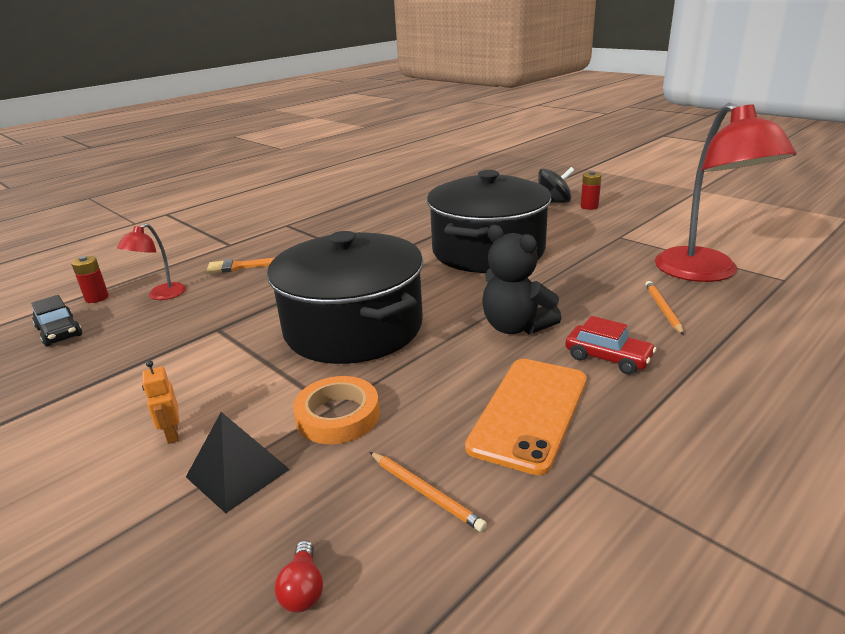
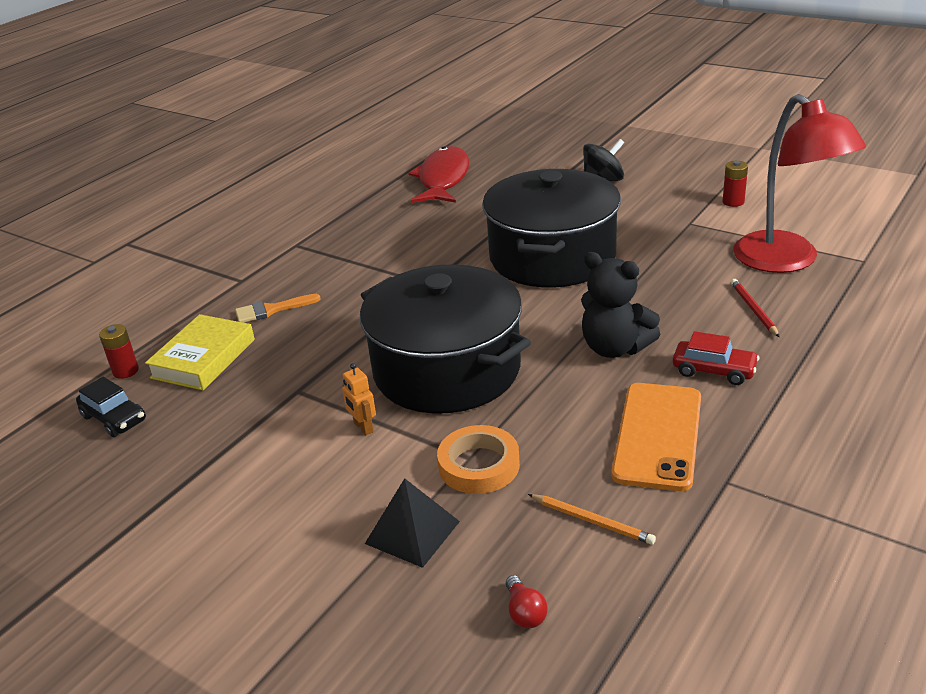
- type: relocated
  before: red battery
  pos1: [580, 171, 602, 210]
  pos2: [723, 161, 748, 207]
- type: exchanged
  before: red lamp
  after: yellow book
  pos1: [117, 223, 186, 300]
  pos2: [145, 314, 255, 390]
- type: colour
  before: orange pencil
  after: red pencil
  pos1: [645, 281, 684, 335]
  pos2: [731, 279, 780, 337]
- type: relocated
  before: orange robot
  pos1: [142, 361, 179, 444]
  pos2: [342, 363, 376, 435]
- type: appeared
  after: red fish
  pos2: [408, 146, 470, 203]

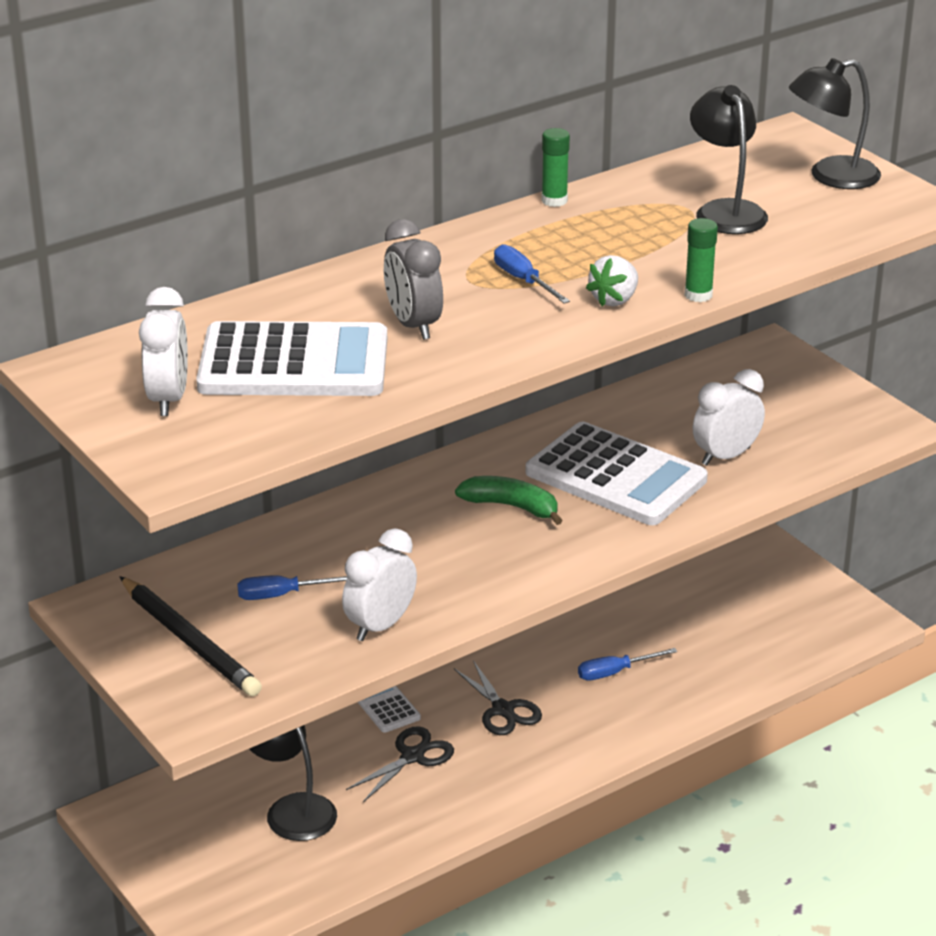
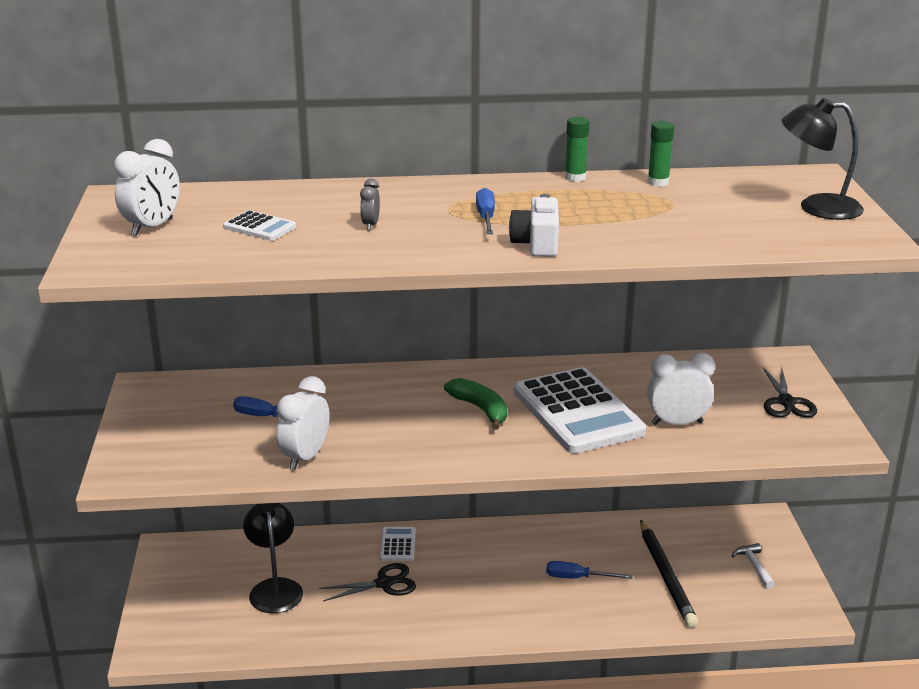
- type: missing
  before: black lamp
  pos1: [690, 85, 768, 234]
- type: relocated
  before: green glue stick
  pos1: [684, 218, 718, 302]
  pos2: [648, 121, 674, 186]
- type: size
  before: grey clock
  pos1: [384, 219, 443, 340]
  pos2: [360, 179, 380, 230]
  scale: 0.53
- type: exchanged
  before: white strawberry
  after: white camera
  pos1: [586, 255, 638, 306]
  pos2: [509, 194, 559, 257]
- type: size
  before: white calculator
  pos1: [196, 321, 387, 396]
  pos2: [223, 210, 297, 241]
  scale: 0.44
- type: spun
  before: white clock
  pos1: [342, 528, 417, 641]
  pos2: [277, 376, 330, 470]
  turn: -45
- type: relocated
  before: black pencil
  pos1: [120, 576, 262, 697]
  pos2: [640, 520, 698, 628]
- type: relocated
  before: black scissors
  pos1: [454, 660, 542, 735]
  pos2: [763, 366, 817, 417]
- type: appeared
  after: white hammer
  pos2: [732, 543, 775, 589]

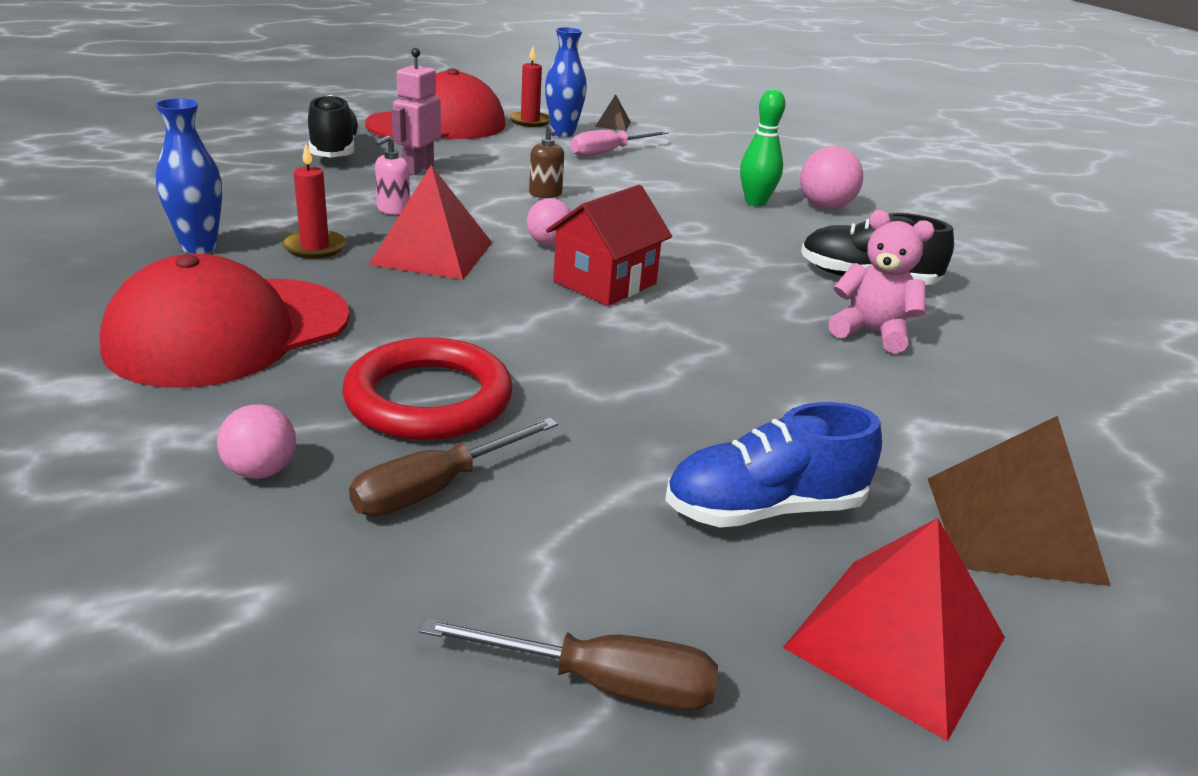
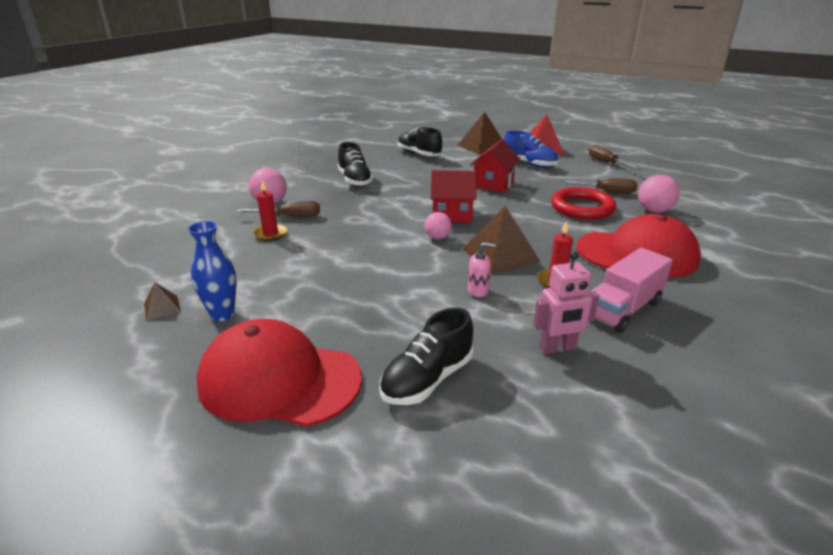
- type: relocated
  before: red candle
  pos1: [509, 46, 550, 127]
  pos2: [253, 180, 287, 241]
- type: relocated
  before: pink robot
  pos1: [392, 48, 441, 175]
  pos2: [533, 251, 599, 354]
- type: exchanged
  before: green bowling pin
  after: brown screwdriver
  pos1: [740, 89, 785, 206]
  pos2: [236, 201, 320, 217]
- type: exchanged
  before: blue vase
  after: pink truck
  pos1: [155, 98, 222, 254]
  pos2: [591, 248, 673, 333]
- type: missing
  before: brown soap dispenser
  pos1: [529, 125, 564, 198]
- type: missing
  before: pink screwdriver
  pos1: [571, 130, 669, 157]
- type: colour
  before: red pyramid
  after: brown pyramid
  pos1: [369, 165, 492, 280]
  pos2: [463, 206, 541, 275]
- type: missing
  before: pink teddy bear
  pos1: [828, 210, 935, 354]
- type: size
  before: pink ball
  pos1: [217, 404, 296, 479]
  pos2: [638, 175, 679, 213]
  scale: 1.51
- type: appeared
  after: black shoe
  pos2: [398, 127, 442, 156]
- type: appeared
  after: red house
  pos2: [470, 139, 520, 192]

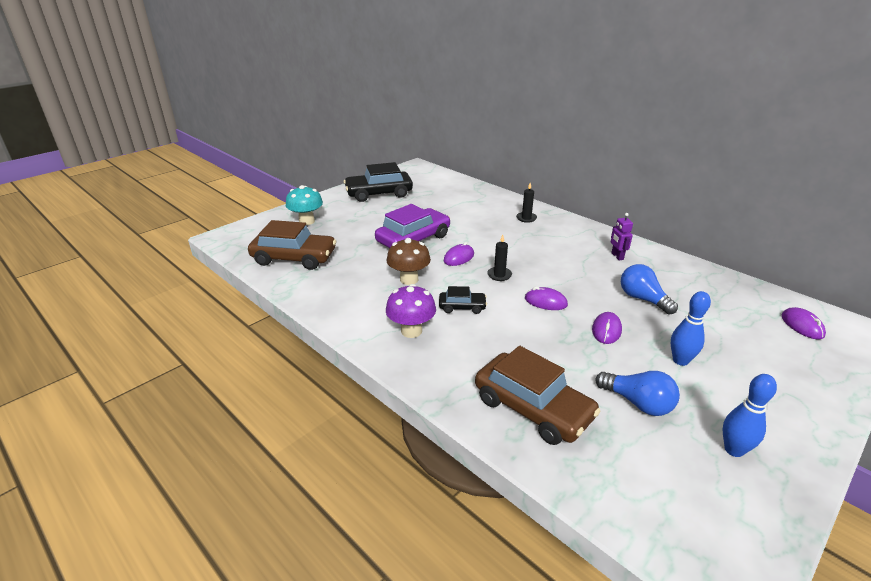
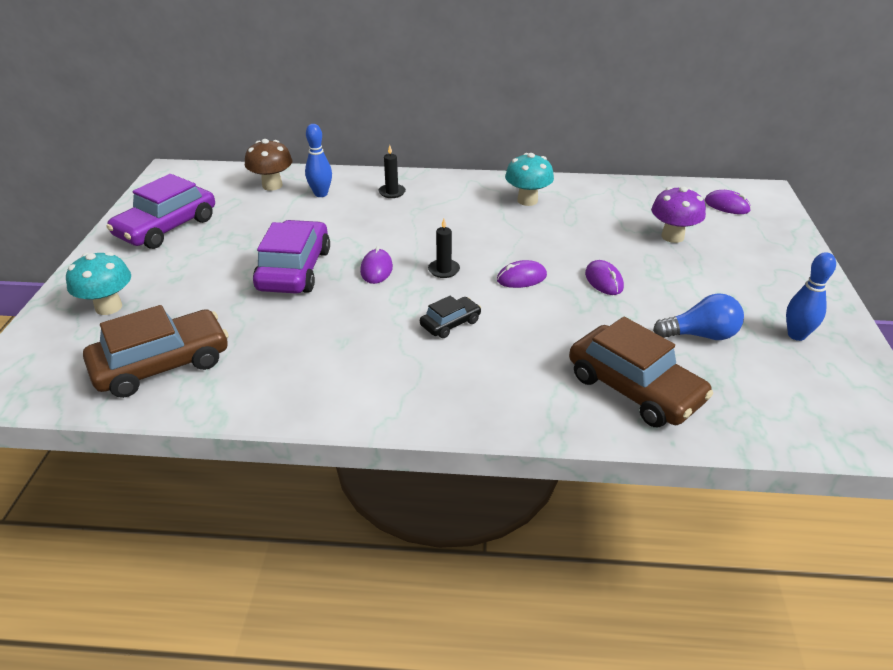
- type: colour
  before: black car
  after: purple car
  pos1: [344, 162, 413, 202]
  pos2: [106, 174, 215, 249]
- type: exchanged
  before: purple robot
  after: turquoise mushroom
  pos1: [611, 213, 633, 260]
  pos2: [505, 153, 554, 206]
- type: relocated
  before: brown mushroom
  pos1: [387, 238, 431, 285]
  pos2: [245, 139, 292, 191]
- type: missing
  before: blue light bulb
  pos1: [621, 264, 678, 314]
- type: relocated
  before: purple mushroom
  pos1: [386, 284, 436, 338]
  pos2: [651, 186, 706, 243]
- type: relocated
  before: blue bowling pin
  pos1: [671, 291, 711, 366]
  pos2: [305, 124, 332, 197]
- type: spun
  before: brown car
  pos1: [475, 346, 600, 445]
  pos2: [569, 317, 713, 427]
  turn: 45

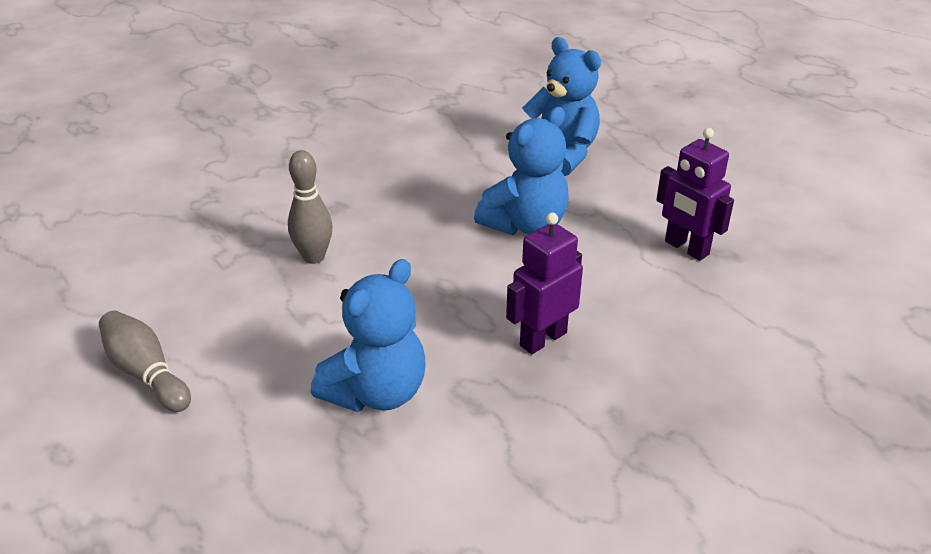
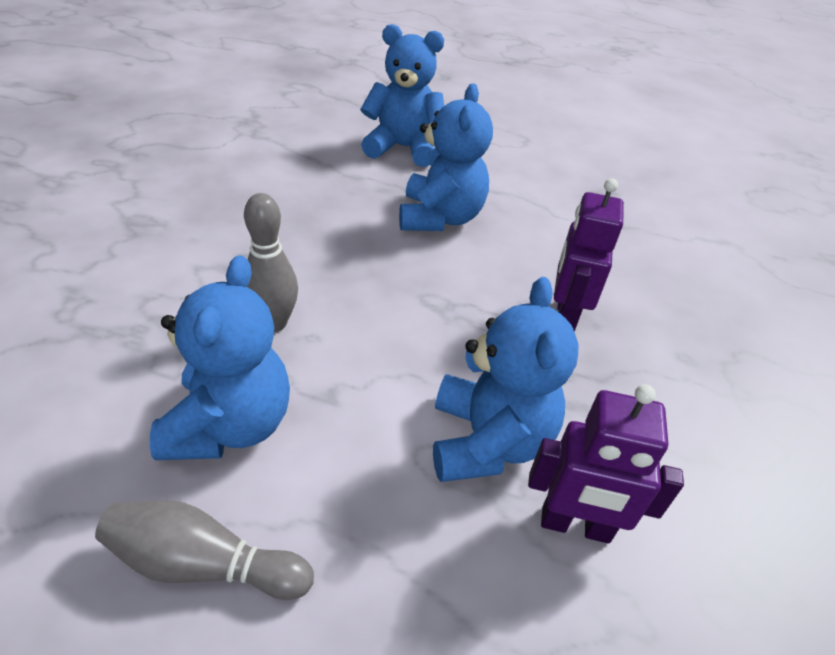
- type: relocated
  before: purple robot
  pos1: [656, 128, 734, 261]
  pos2: [528, 384, 684, 544]
- type: appeared
  after: blue teddy bear
  pos2: [150, 255, 290, 460]

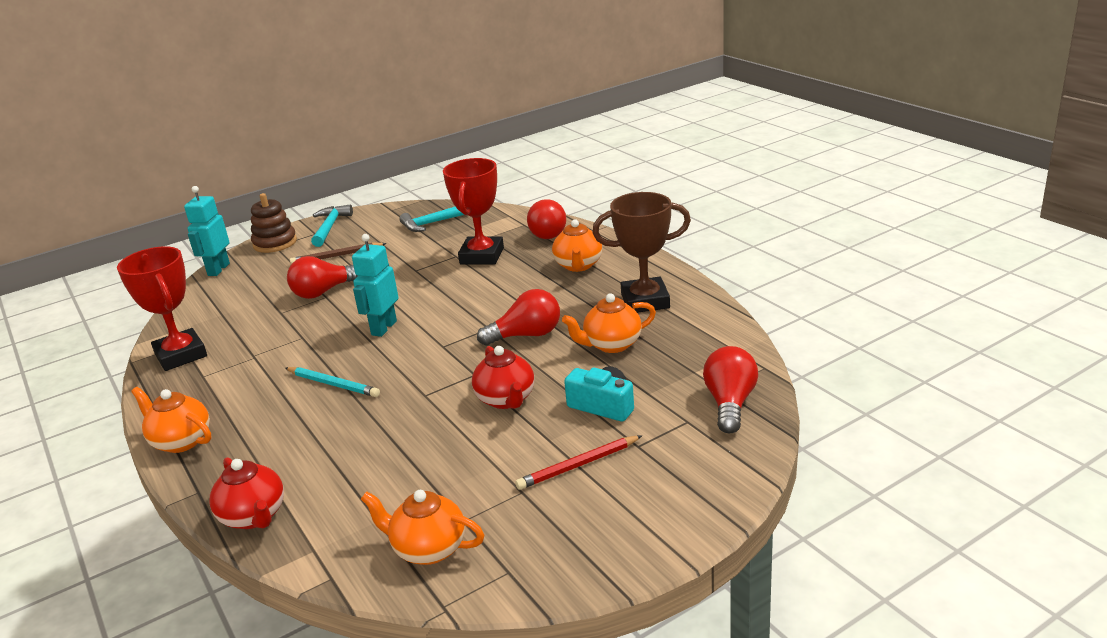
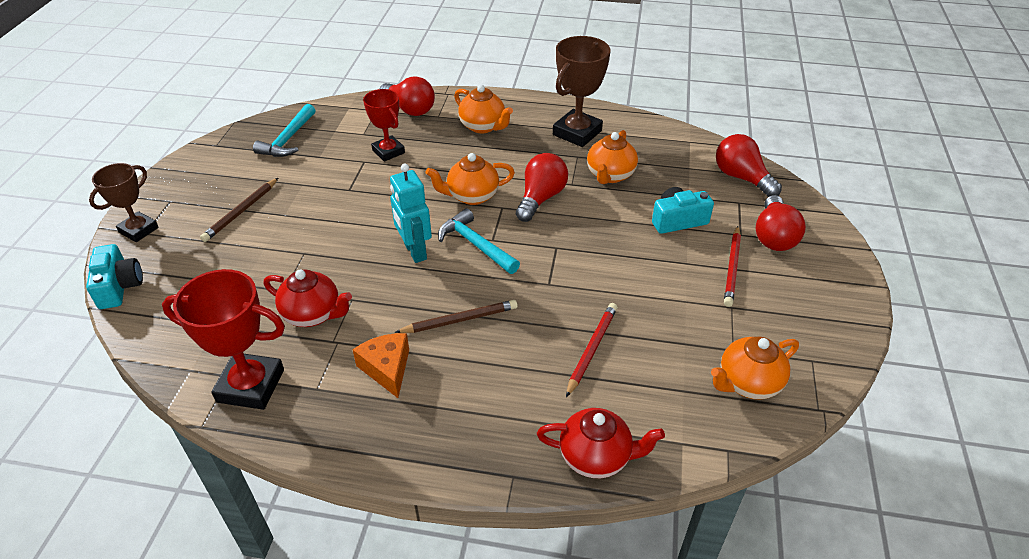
- type: size
  before: red trophy
  pos1: [443, 158, 504, 264]
  pos2: [363, 89, 405, 162]
  scale: 0.65
- type: exchanged
  before: turquoise robot
  after: turquoise camera
  pos1: [184, 186, 230, 276]
  pos2: [86, 244, 143, 309]
- type: exchanged
  before: brown stacking toy
  after: brown trophy
  pos1: [251, 193, 297, 253]
  pos2: [89, 163, 159, 242]
- type: relocated
  before: turquoise hammer
  pos1: [311, 205, 353, 247]
  pos2: [438, 208, 520, 274]
- type: relocated
  before: red light bulb
  pos1: [287, 256, 358, 299]
  pos2: [756, 195, 806, 251]
- type: relocated
  before: red teapot
  pos1: [472, 346, 534, 409]
  pos2: [264, 270, 352, 327]
- type: colour
  before: turquoise pencil
  after: brown pencil
  pos1: [285, 367, 380, 397]
  pos2: [395, 300, 518, 333]
- type: relocated
  before: orange teapot
  pos1: [131, 387, 211, 453]
  pos2: [425, 153, 515, 205]
- type: appeared
  after: red pencil
  pos2: [566, 303, 617, 397]
- type: appeared
  after: orange cheese
  pos2: [353, 333, 409, 398]

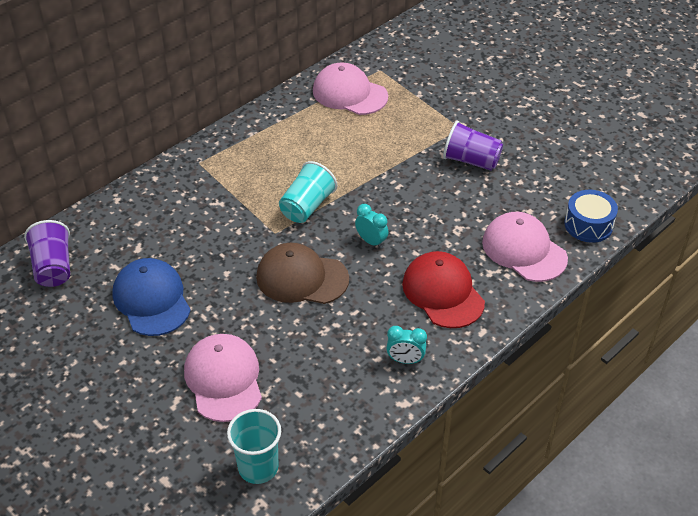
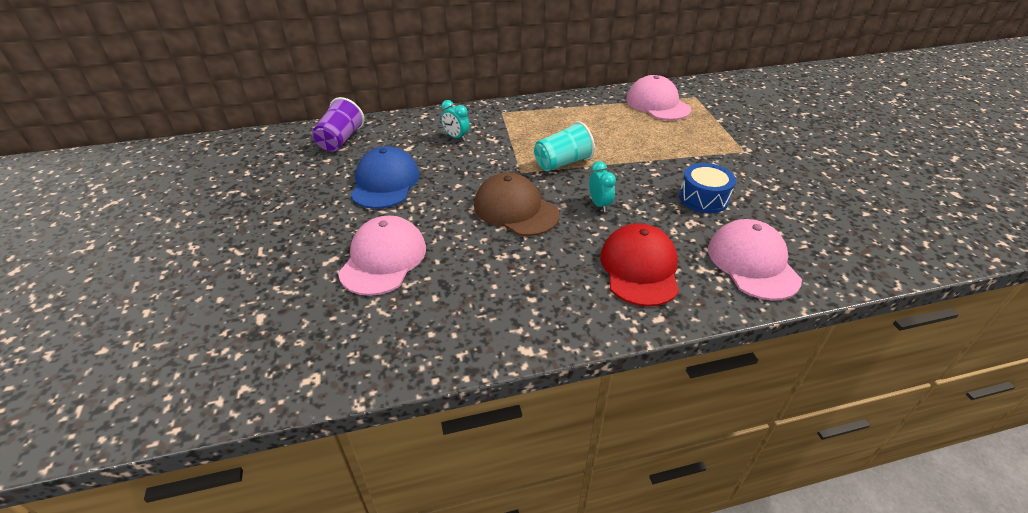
- type: missing
  before: purple cup
  pos1: [443, 121, 503, 171]
- type: relocated
  before: blue drum
  pos1: [565, 190, 618, 243]
  pos2: [679, 163, 736, 213]
- type: relocated
  before: turquoise clock
  pos1: [386, 326, 427, 364]
  pos2: [441, 100, 470, 141]
- type: missing
  before: turquoise cup
  pos1: [227, 409, 281, 484]

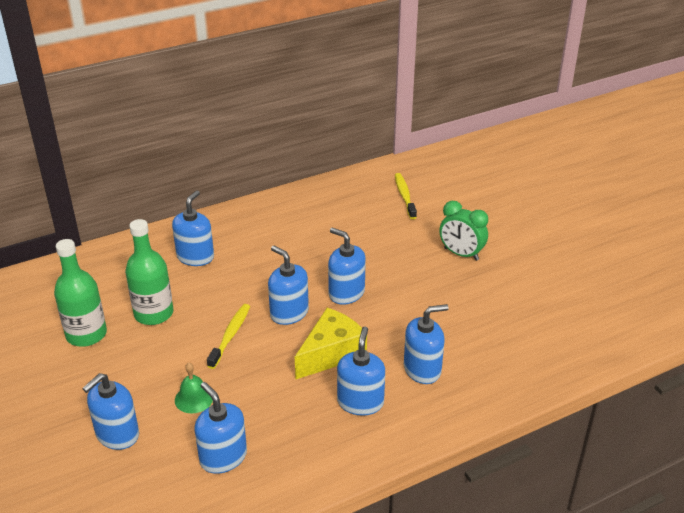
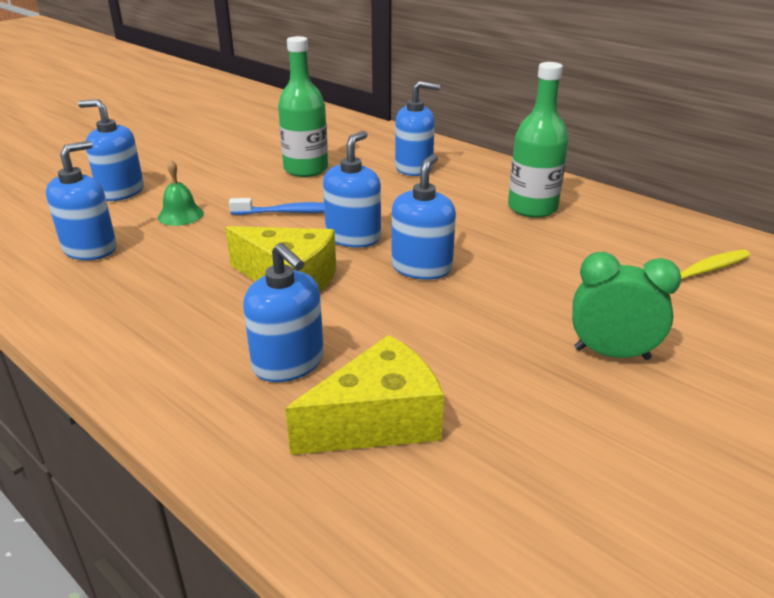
- type: spun
  before: green clock
  pos1: [439, 201, 488, 261]
  pos2: [572, 252, 681, 360]
  turn: 90
- type: relocated
  before: green bottle
  pos1: [54, 239, 107, 347]
  pos2: [508, 62, 569, 218]
- type: colour
  before: yellow toothbrush
  after: blue toothbrush
  pos1: [207, 304, 250, 369]
  pos2: [229, 198, 325, 215]
- type: missing
  before: blue soap dispenser
  pos1: [337, 327, 385, 416]
- type: appeared
  after: yellow cheese
  pos2: [285, 335, 444, 455]

